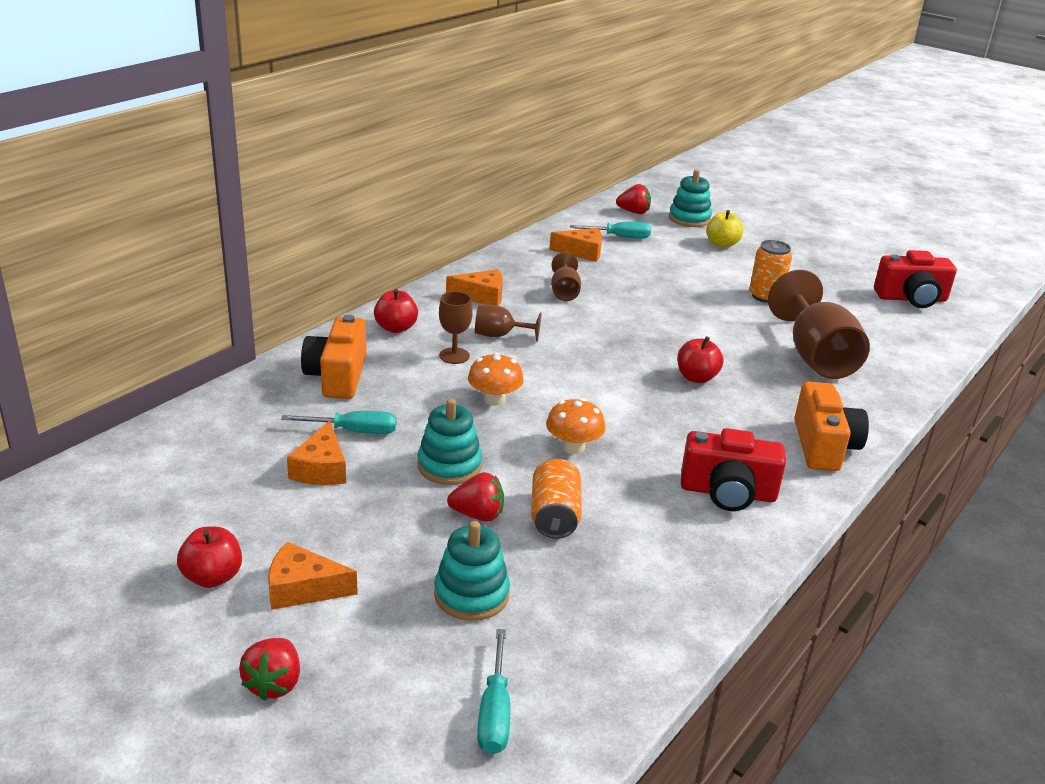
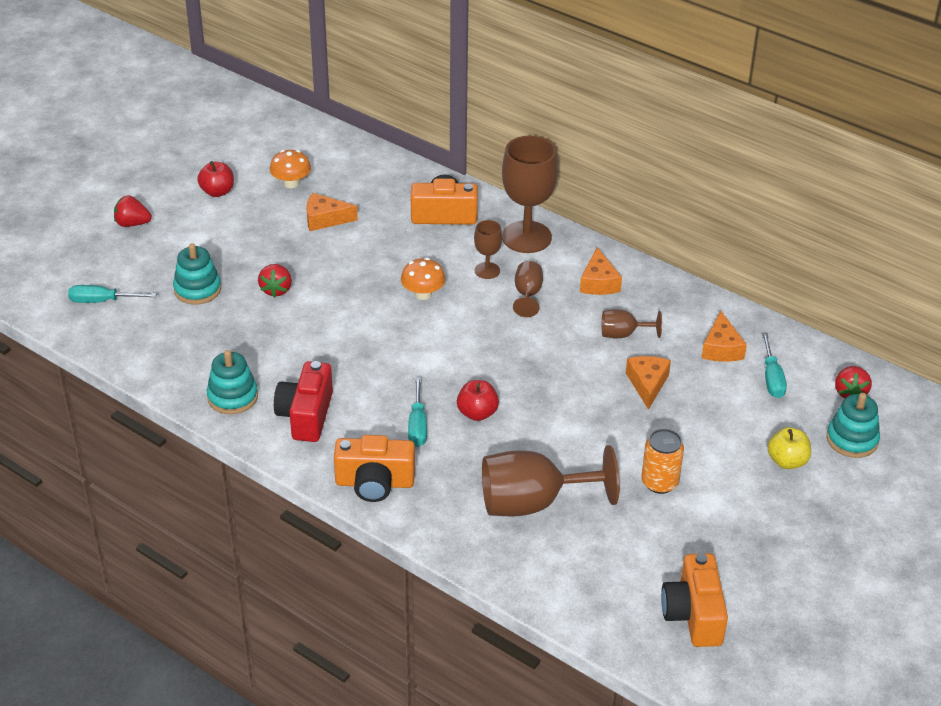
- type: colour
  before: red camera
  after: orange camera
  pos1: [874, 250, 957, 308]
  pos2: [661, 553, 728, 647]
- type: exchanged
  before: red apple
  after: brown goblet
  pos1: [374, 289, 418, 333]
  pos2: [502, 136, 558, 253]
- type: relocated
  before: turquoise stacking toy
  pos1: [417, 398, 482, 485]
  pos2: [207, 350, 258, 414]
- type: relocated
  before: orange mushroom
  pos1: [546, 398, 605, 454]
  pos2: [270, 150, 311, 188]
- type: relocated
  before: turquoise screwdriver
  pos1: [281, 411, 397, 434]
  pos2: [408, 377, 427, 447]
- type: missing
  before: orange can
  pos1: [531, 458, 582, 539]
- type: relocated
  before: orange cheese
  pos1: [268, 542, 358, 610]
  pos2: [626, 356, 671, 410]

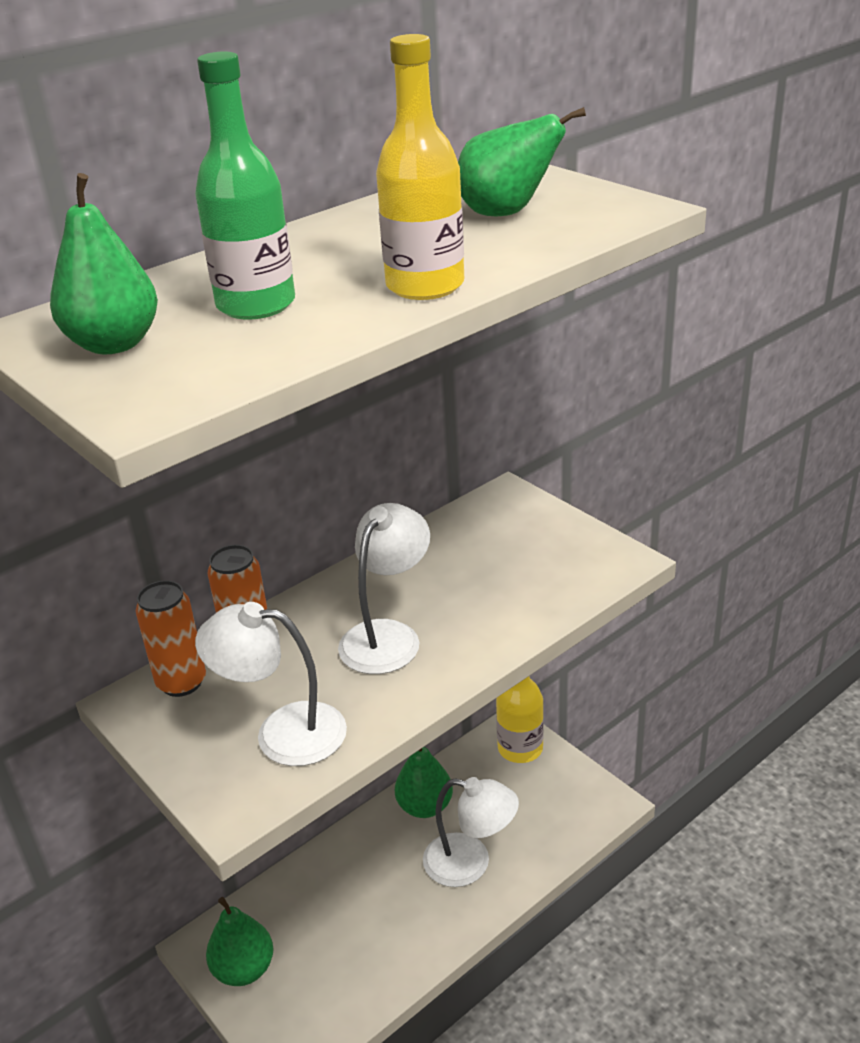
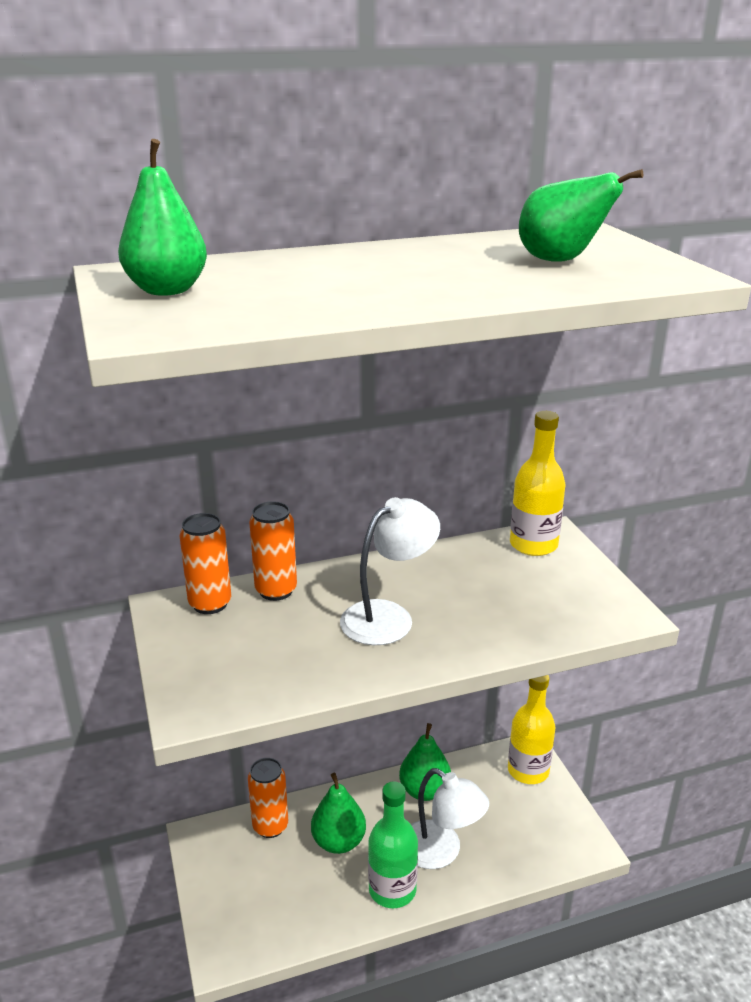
- type: relocated
  before: yellow bottle
  pos1: [376, 34, 464, 300]
  pos2: [510, 411, 566, 556]
- type: relocated
  before: green bottle
  pos1: [195, 51, 295, 319]
  pos2: [368, 781, 418, 908]
- type: missing
  before: white lamp
  pos1: [195, 602, 347, 766]
- type: relocated
  before: green pear
  pos1: [206, 897, 273, 986]
  pos2: [311, 773, 366, 854]
- type: appeared
  after: orange can
  pos2: [248, 758, 288, 838]

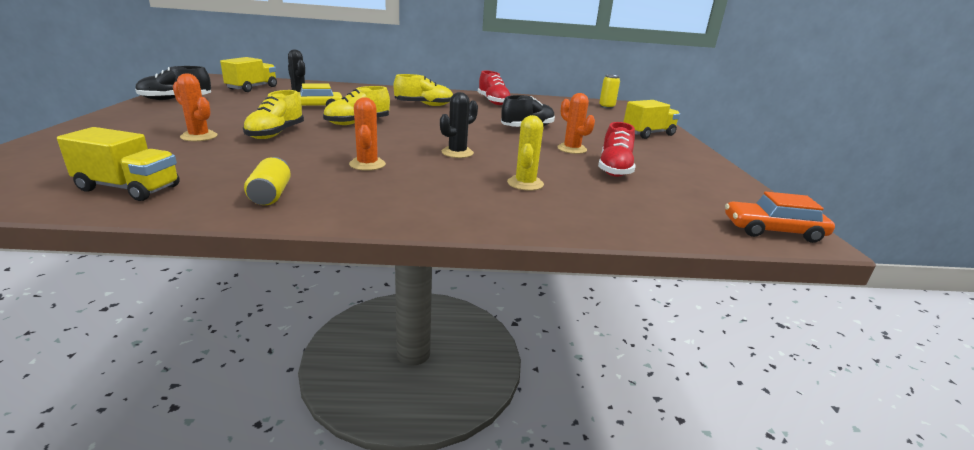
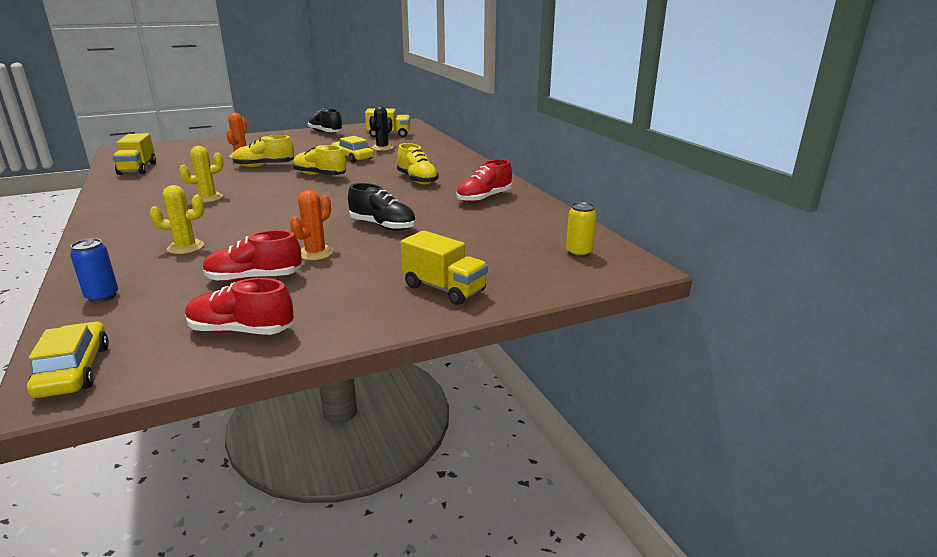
- type: missing
  before: black cactus
  pos1: [440, 92, 478, 158]
- type: colour
  before: orange cactus
  after: yellow cactus
  pos1: [349, 97, 386, 171]
  pos2: [179, 146, 224, 203]
- type: missing
  before: yellow can
  pos1: [244, 157, 291, 205]
- type: colour
  before: orange car
  after: yellow car
  pos1: [725, 191, 835, 243]
  pos2: [27, 322, 109, 398]
- type: appeared
  after: blue can
  pos2: [70, 238, 118, 303]
- type: appeared
  after: red shoe
  pos2: [185, 278, 294, 335]

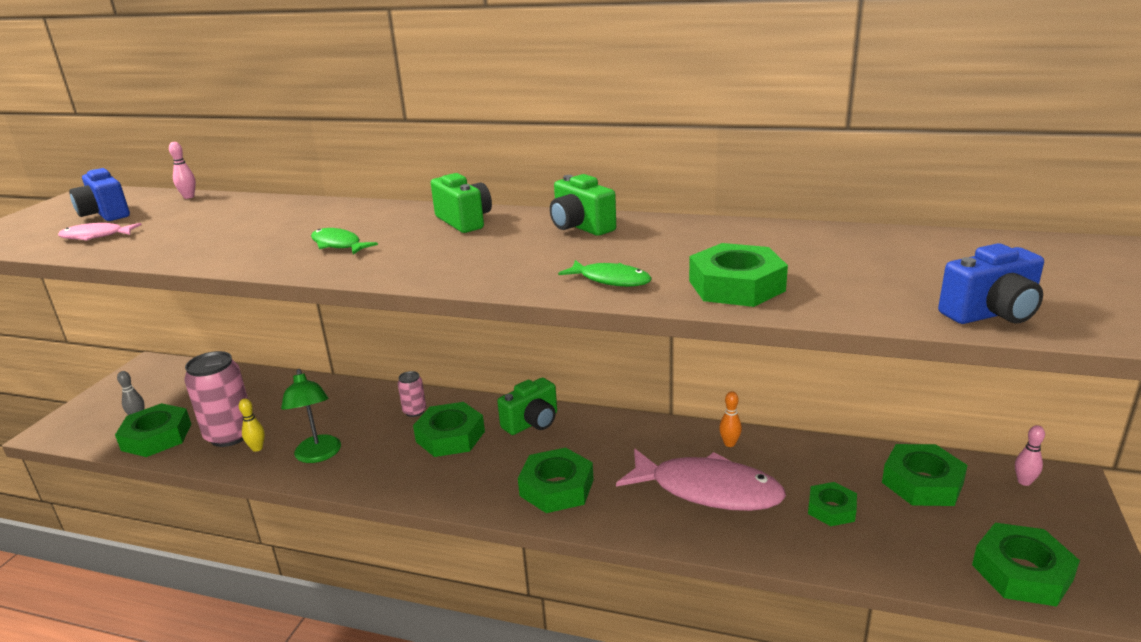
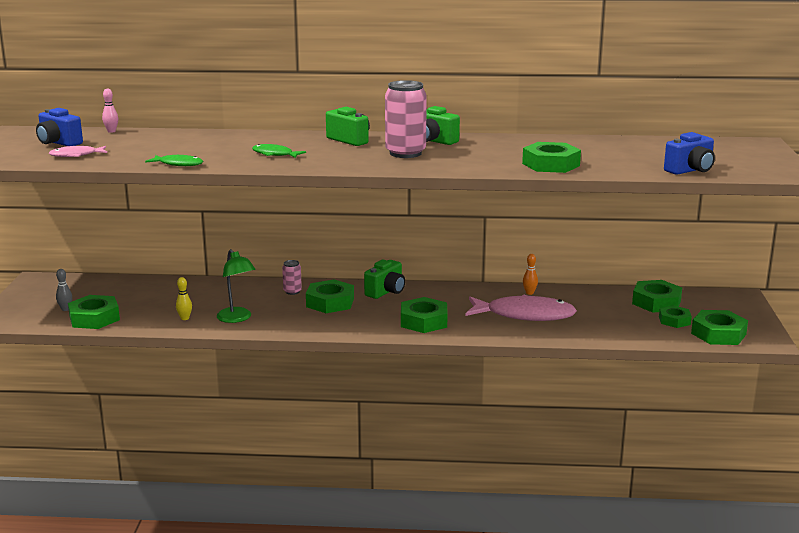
- type: relocated
  before: green fish
  pos1: [558, 260, 652, 287]
  pos2: [145, 155, 203, 166]
- type: relocated
  before: pink can
  pos1: [184, 351, 248, 447]
  pos2: [385, 80, 427, 158]
- type: missing
  before: pink bowling pin
  pos1: [1015, 425, 1045, 486]
- type: relocated
  before: green nut
  pos1: [808, 482, 857, 526]
  pos2: [659, 305, 692, 328]

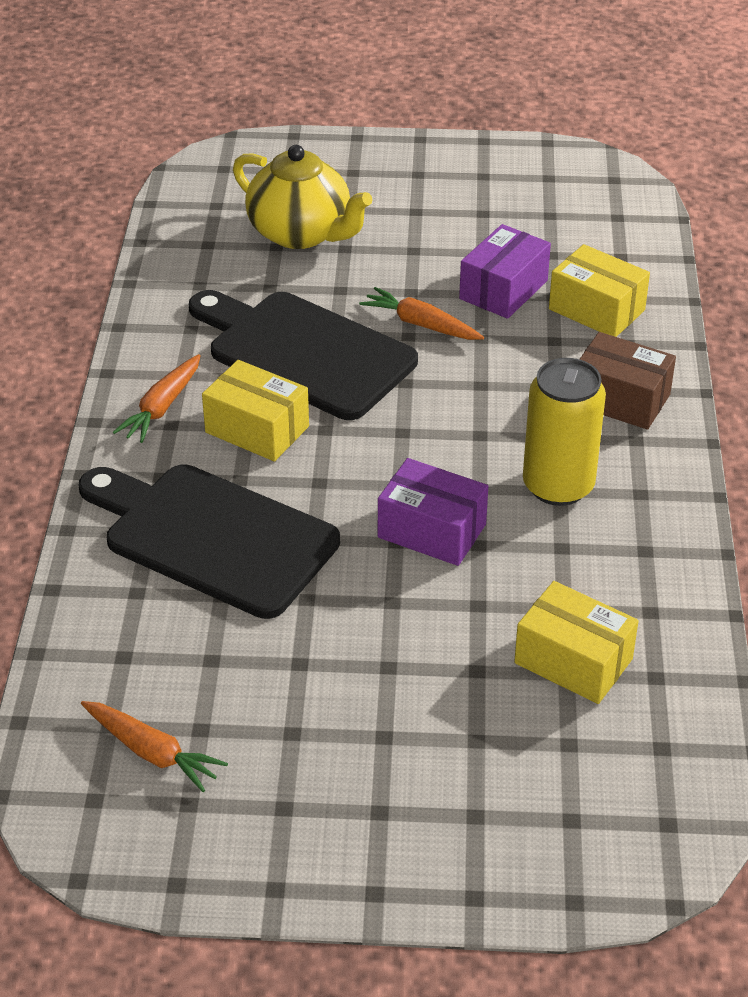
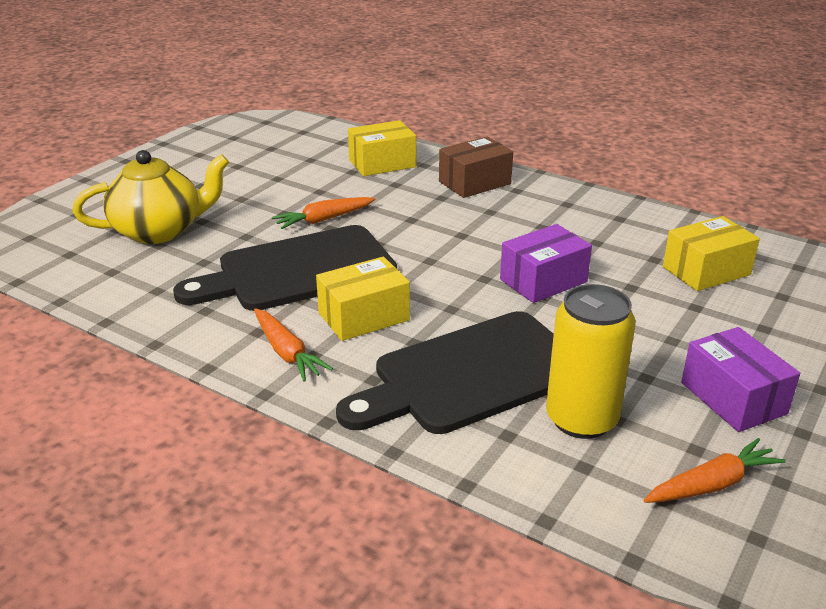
- type: relocated
  before: purple box
  pos1: [459, 224, 551, 319]
  pos2: [681, 327, 800, 432]
- type: relocated
  before: yellow can
  pos1: [523, 358, 606, 506]
  pos2: [546, 284, 636, 439]

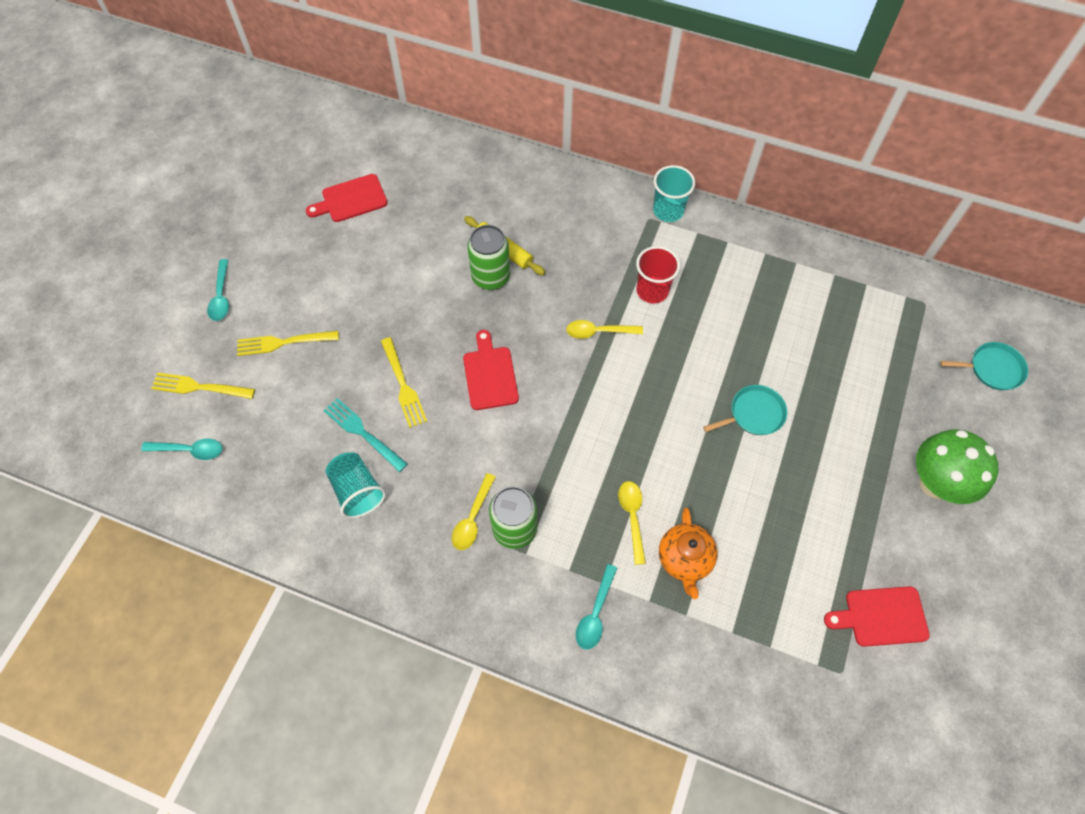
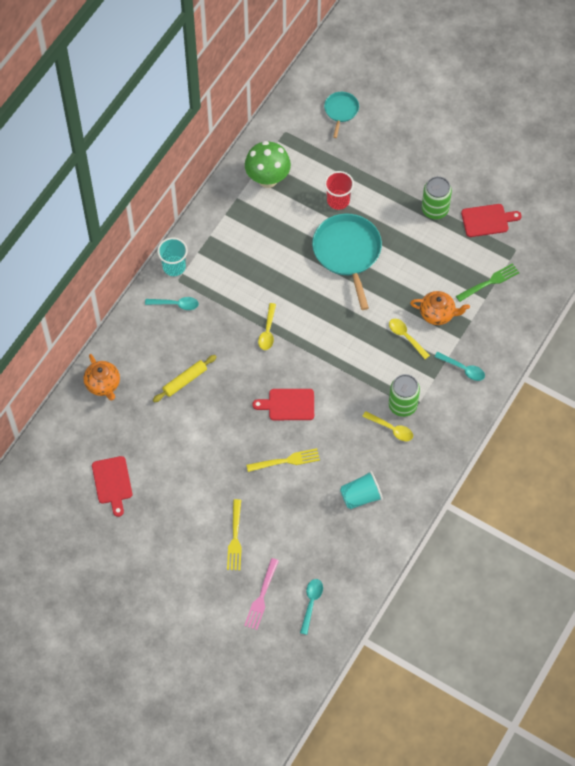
- type: relocated
  before: green can
  pos1: [467, 225, 510, 290]
  pos2: [422, 176, 452, 219]
- type: relocated
  before: red cup
  pos1: [636, 246, 680, 304]
  pos2: [324, 171, 354, 210]
- type: relocated
  before: turquoise spoon
  pos1: [207, 259, 229, 321]
  pos2: [145, 297, 199, 310]
- type: colour
  before: yellow fork
  after: pink fork
  pos1: [151, 373, 255, 399]
  pos2: [244, 558, 279, 630]
- type: size
  before: turquoise pan
  pos1: [703, 385, 787, 435]
  pos2: [312, 214, 382, 310]
  scale: 1.9
- type: missing
  before: turquoise fork
  pos1: [323, 398, 407, 472]
- type: relocated
  before: green mushroom
  pos1: [916, 429, 998, 504]
  pos2: [245, 141, 291, 188]
- type: spun
  before: yellow spoon
  pos1: [618, 481, 646, 565]
  pos2: [389, 319, 430, 359]
  turn: 45
- type: spun
  before: red cutting board
  pos1: [824, 586, 930, 647]
  pos2: [461, 204, 522, 237]
  turn: -105
- type: appeared
  after: green fork
  pos2: [456, 263, 520, 302]
- type: appeared
  after: orange teapot
  pos2: [84, 354, 120, 401]

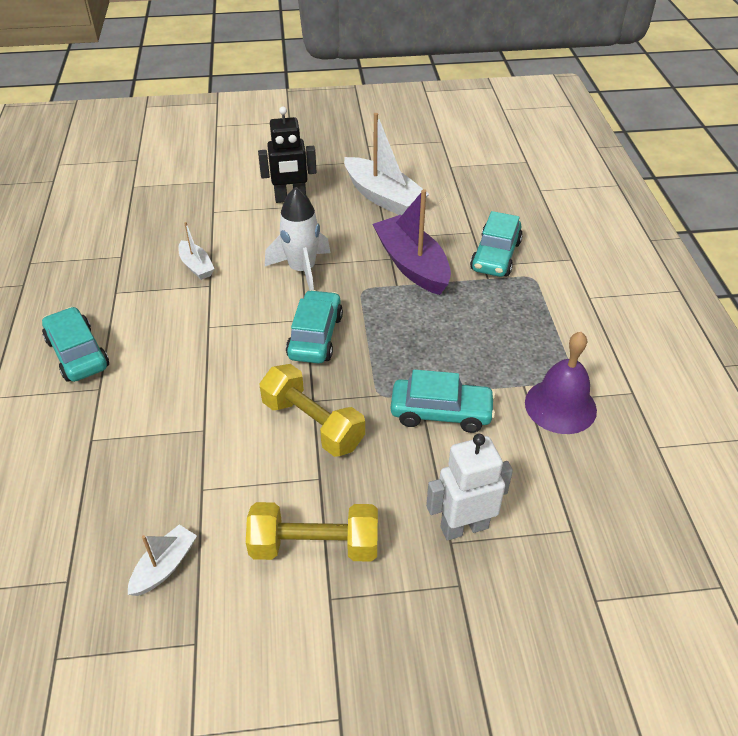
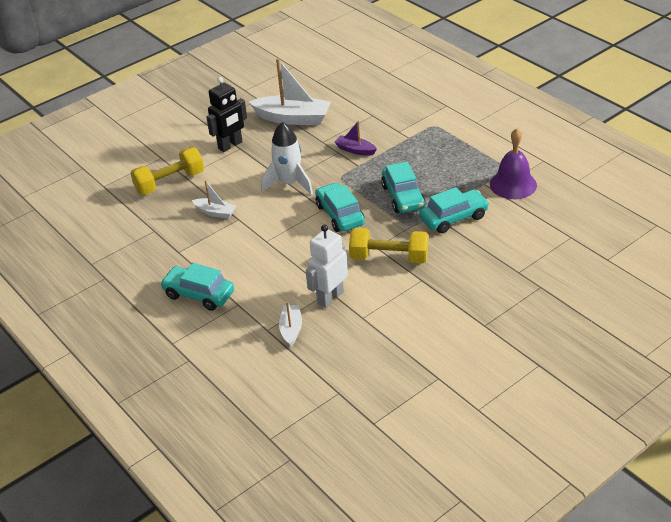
- type: size
  before: purple boat
  pos1: [372, 189, 451, 295]
  pos2: [335, 121, 377, 156]
  scale: 0.52
- type: relocated
  before: turquoise car
  pos1: [470, 211, 523, 277]
  pos2: [381, 162, 426, 213]
- type: relocated
  before: white robot
  pos1: [426, 434, 513, 541]
  pos2: [306, 224, 348, 308]
- type: relocated
  before: yellow dumbbell
  pos1: [246, 502, 378, 562]
  pos2: [130, 147, 204, 195]
- type: relocated
  before: white boat
  pos1: [128, 525, 197, 596]
  pos2: [279, 301, 302, 347]

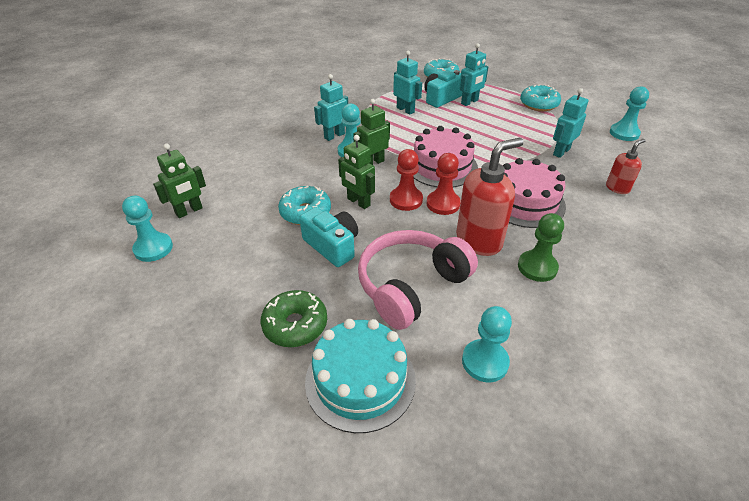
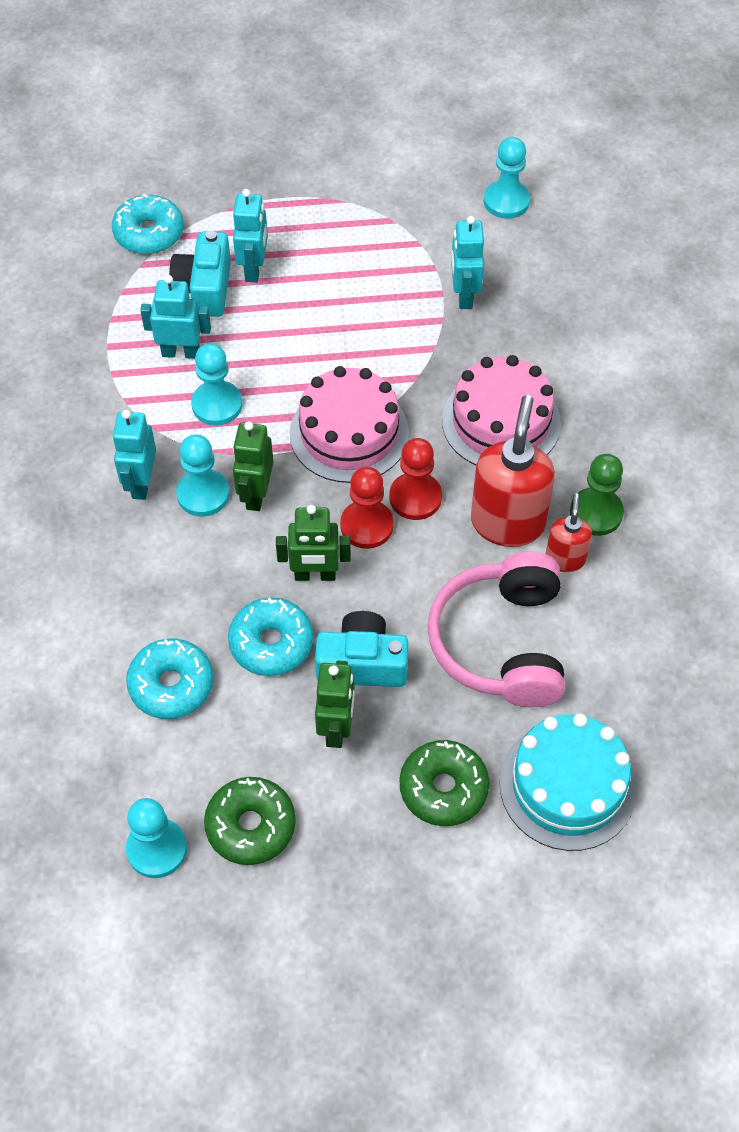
- type: relocated
  before: turquoise donut
  pos1: [520, 84, 561, 111]
  pos2: [126, 638, 213, 719]
- type: relocated
  before: red soap dispenser
  pos1: [606, 139, 646, 194]
  pos2: [546, 493, 592, 572]
- type: relocated
  before: green robot
  pos1: [153, 144, 206, 218]
  pos2: [315, 661, 355, 748]
- type: relocated
  before: turquoise pawn
  pos1: [462, 306, 512, 383]
  pos2: [191, 343, 242, 426]
- type: appeared
  after: green donut
  pos2: [204, 777, 296, 865]

